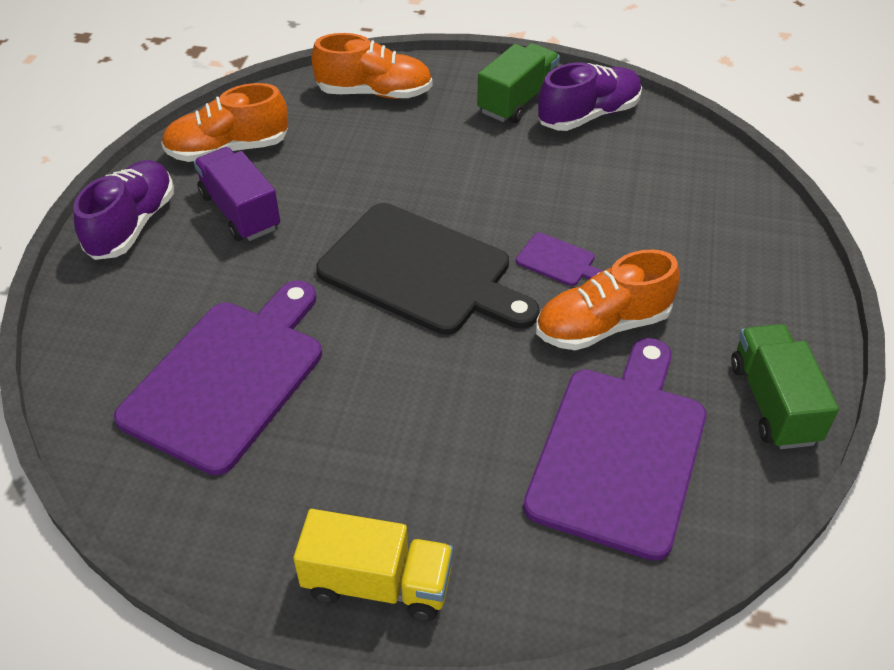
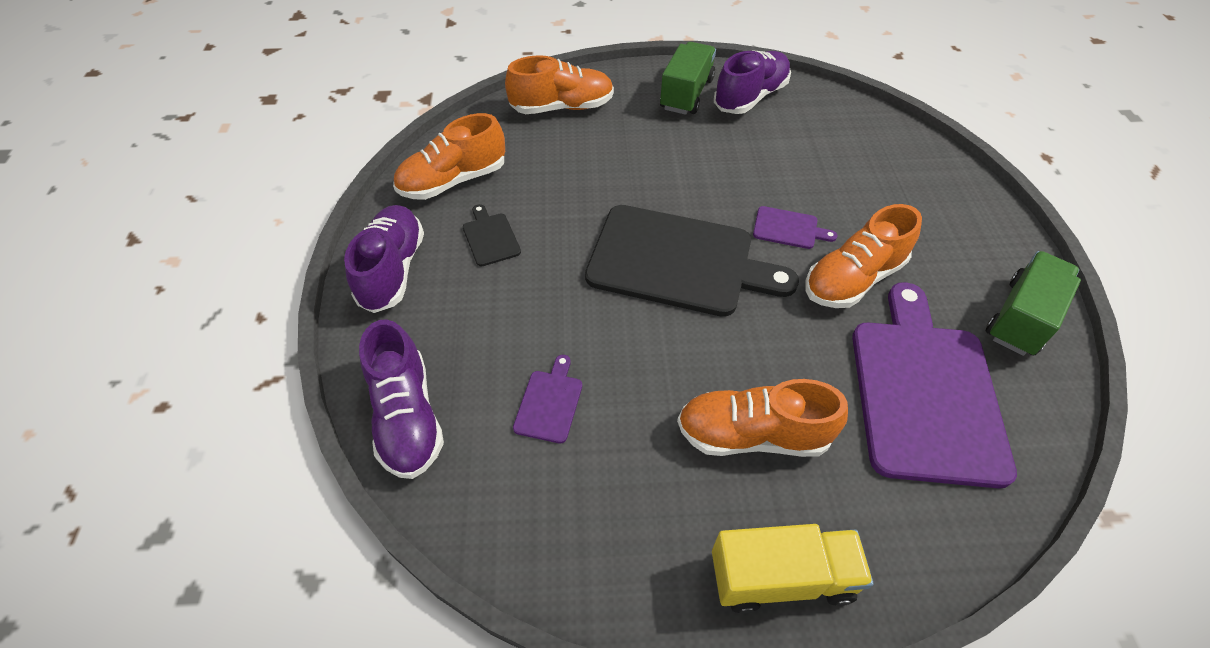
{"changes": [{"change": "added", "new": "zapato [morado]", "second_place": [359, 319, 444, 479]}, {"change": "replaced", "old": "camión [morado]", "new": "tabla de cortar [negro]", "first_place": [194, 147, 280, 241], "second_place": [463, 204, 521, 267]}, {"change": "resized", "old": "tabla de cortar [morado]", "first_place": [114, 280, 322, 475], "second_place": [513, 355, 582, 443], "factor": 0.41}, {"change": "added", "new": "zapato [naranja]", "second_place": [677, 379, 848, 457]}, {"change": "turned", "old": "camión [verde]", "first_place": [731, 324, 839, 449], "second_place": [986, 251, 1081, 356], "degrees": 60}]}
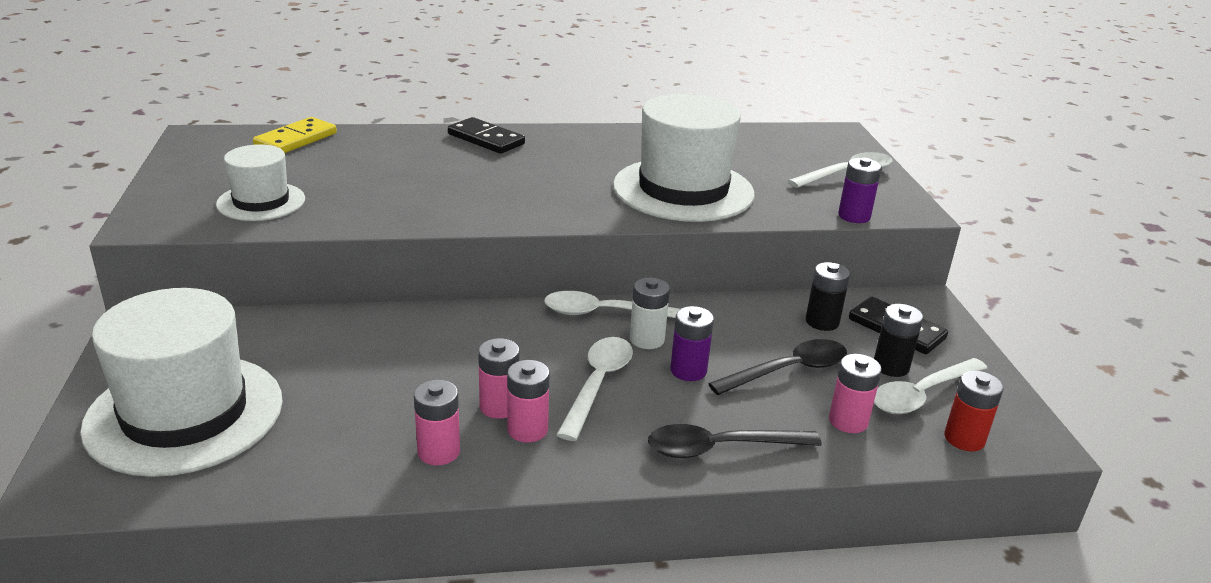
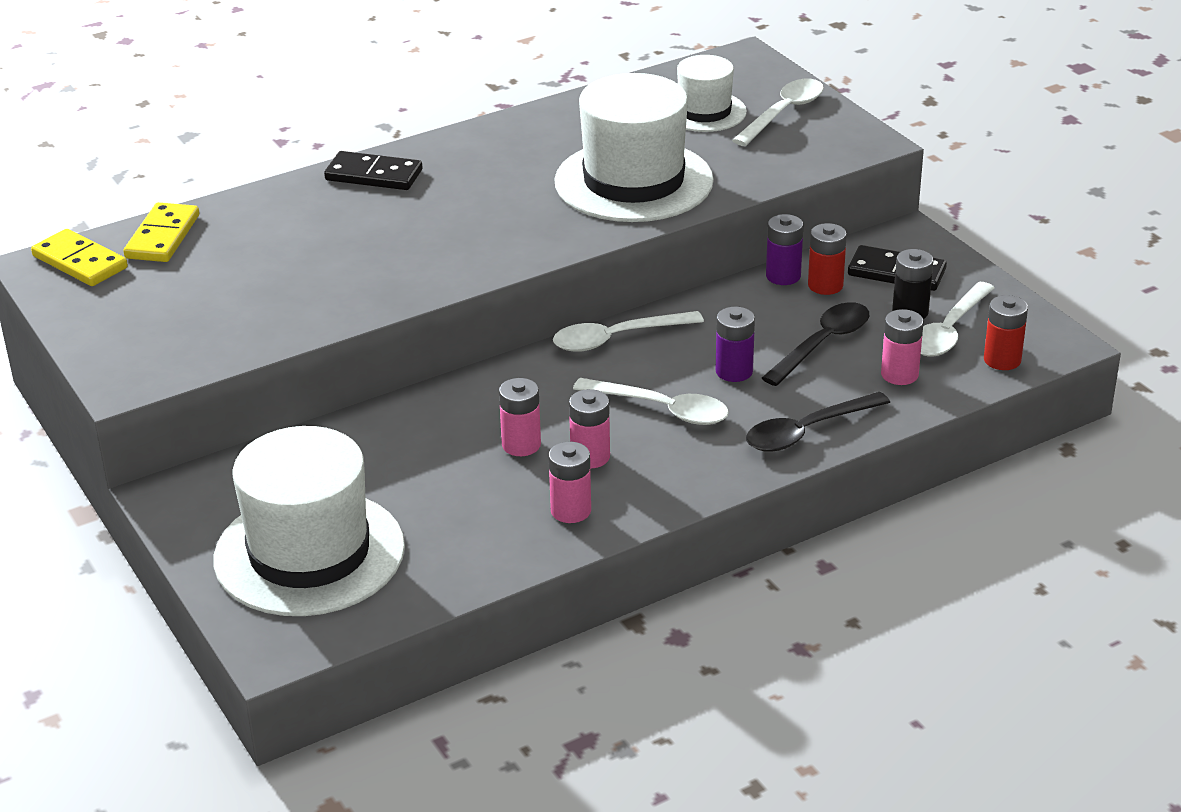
{"changes": [{"change": "added", "new": "ficha de dominó [amarillo]", "second_place": [31, 229, 128, 286]}, {"change": "moved", "old": "pila [rosa]", "first_place": [507, 360, 549, 442], "second_place": [499, 378, 541, 456]}, {"change": "turned", "old": "cuchara [blanco]", "first_place": [556, 337, 633, 441], "second_place": [573, 378, 729, 425], "degrees": 120}, {"change": "moved", "old": "sombrero [blanco]", "first_place": [216, 144, 305, 221], "second_place": [677, 55, 747, 132]}, {"change": "moved", "old": "pila [morado]", "first_place": [838, 158, 882, 223], "second_place": [766, 214, 803, 285]}, {"change": "recoloured", "old": "pila [negro]", "new": "pila [rojo]", "first_place": [806, 262, 850, 331], "second_place": [808, 223, 847, 295]}, {"change": "removed", "old": "pila [blanco]", "first_place": [630, 277, 670, 349]}]}
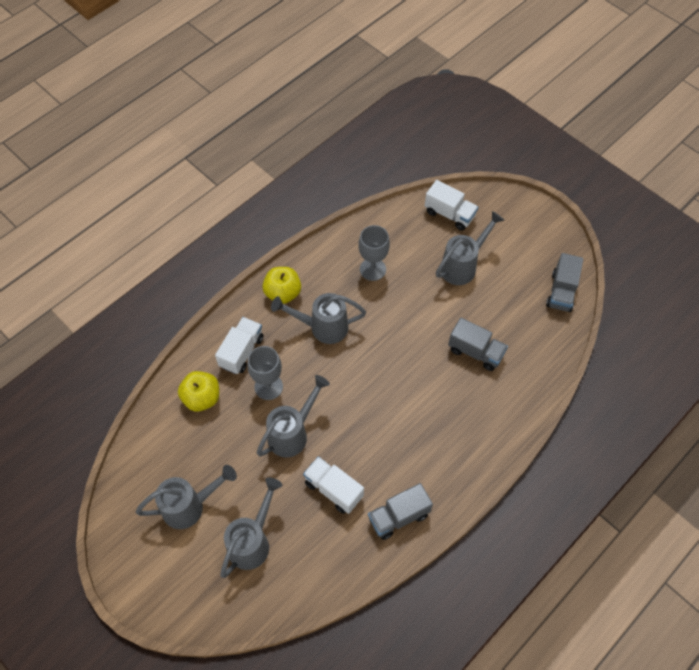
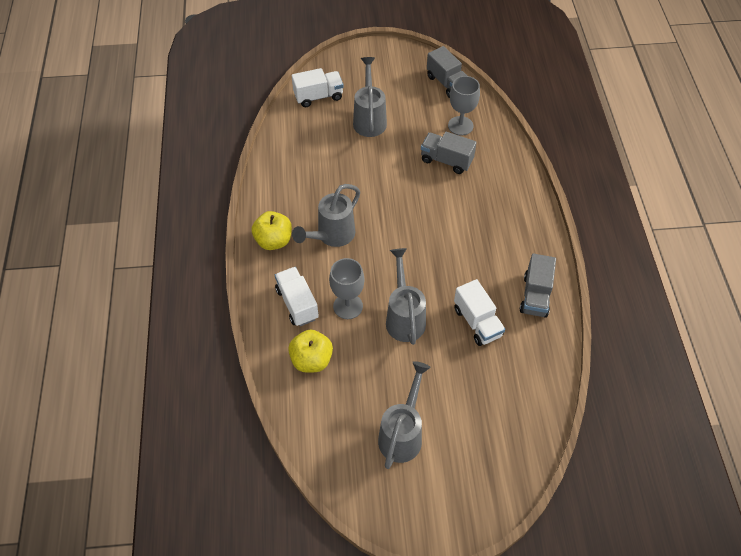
{"changes": [{"change": "turned", "old": "camión [gris]", "first_place": [448, 318, 508, 371], "second_place": [421, 132, 477, 174], "degrees": -135}, {"change": "moved", "old": "copa [gris]", "first_place": [358, 225, 390, 281], "second_place": [448, 76, 480, 135]}, {"change": "turned", "old": "camión [blanco]", "first_place": [303, 456, 364, 514], "second_place": [454, 279, 505, 346], "degrees": -105}, {"change": "removed", "old": "regadera [gris]", "first_place": [220, 477, 282, 578]}]}
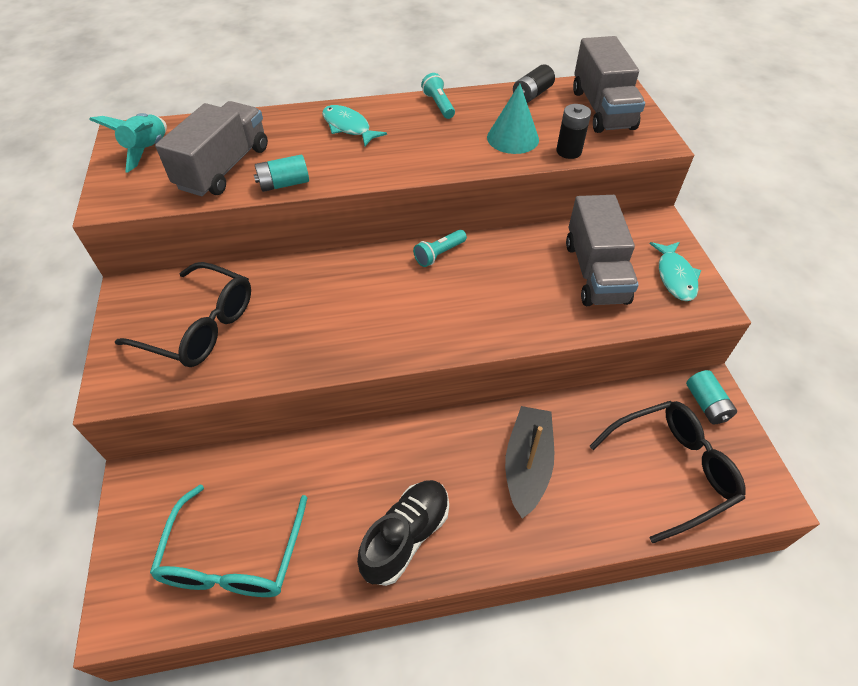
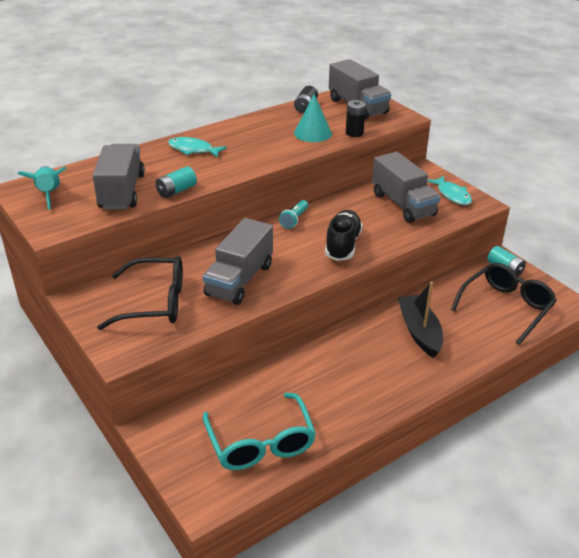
{"changes": [{"change": "added", "new": "camión [gris]", "second_place": [203, 218, 273, 305]}, {"change": "moved", "old": "zapato [negro]", "first_place": [357, 480, 449, 586], "second_place": [325, 210, 363, 261]}, {"change": "removed", "old": "lámpara de mano [turquesa]", "first_place": [421, 73, 455, 119]}]}
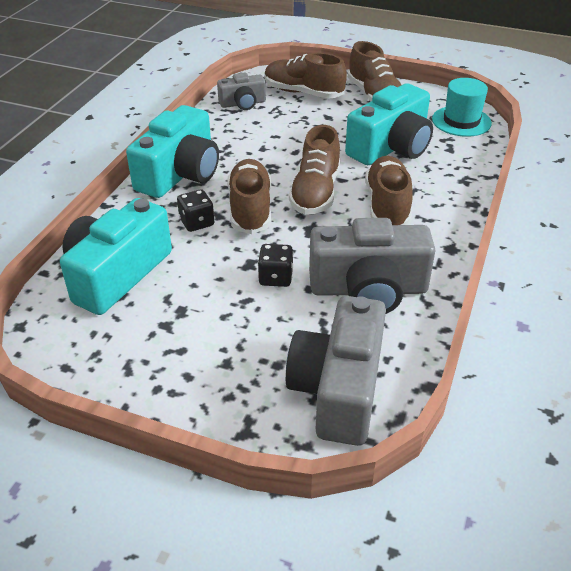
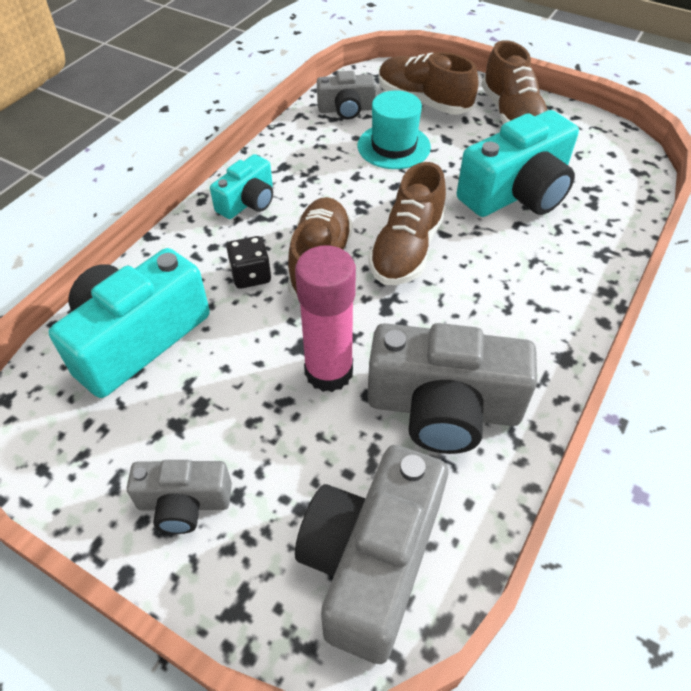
{"changes": [{"change": "added", "new": "cámara [gris]", "second_place": [127, 460, 232, 534]}, {"change": "resized", "old": "cámara [turquesa]", "first_place": [126, 105, 219, 198], "second_place": [210, 154, 273, 219], "factor": 0.55}, {"change": "replaced", "old": "dado [negro]", "new": "barra de pegamento [rosa]", "first_place": [258, 244, 293, 287], "second_place": [295, 246, 356, 392]}, {"change": "moved", "old": "sombrero [turquesa]", "first_place": [432, 78, 492, 137], "second_place": [358, 91, 431, 169]}, {"change": "removed", "old": "zapato [marrón]", "first_place": [365, 156, 413, 225]}]}
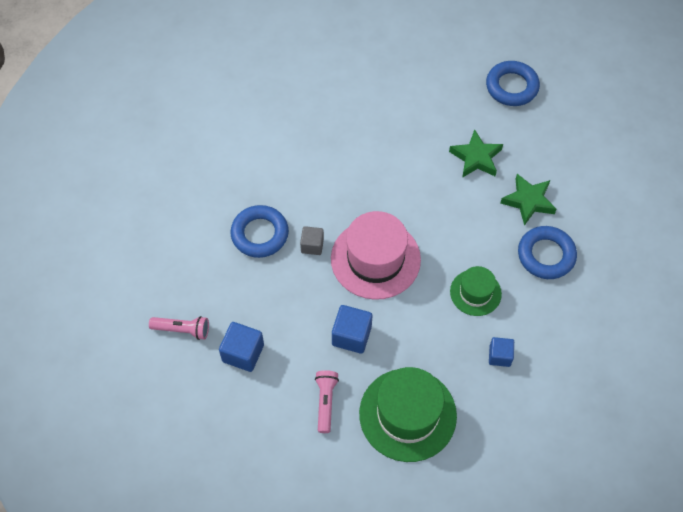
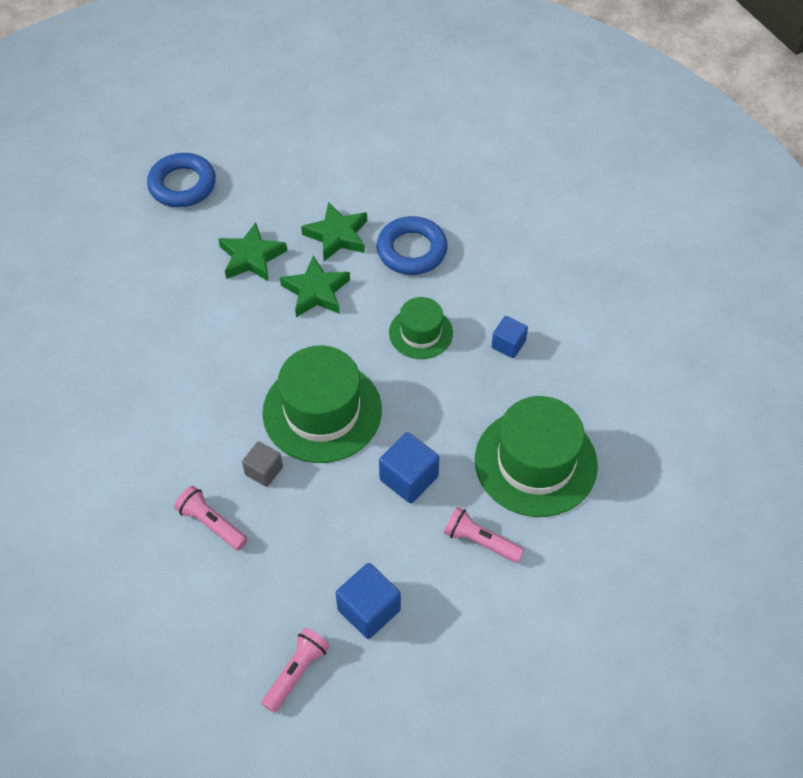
{"changes": [{"change": "replaced", "old": "anillo [azul]", "new": "lámpara de mano [rosa]", "first_place": [231, 205, 289, 258], "second_place": [174, 486, 248, 550]}, {"change": "recoloured", "old": "sombrero [rosa]", "new": "sombrero [verde]", "first_place": [331, 211, 421, 300], "second_place": [262, 346, 382, 463]}, {"change": "added", "new": "estrella [verde]", "second_place": [280, 256, 350, 317]}]}
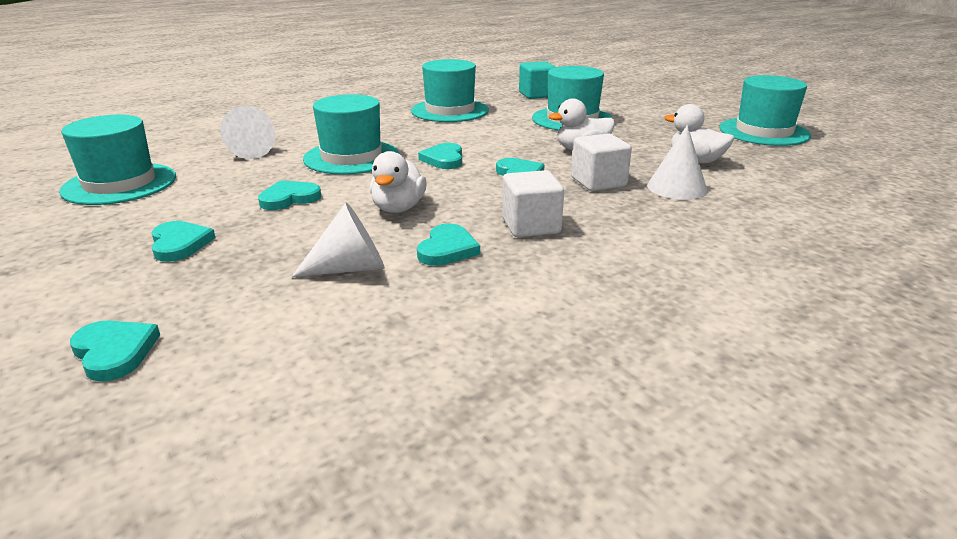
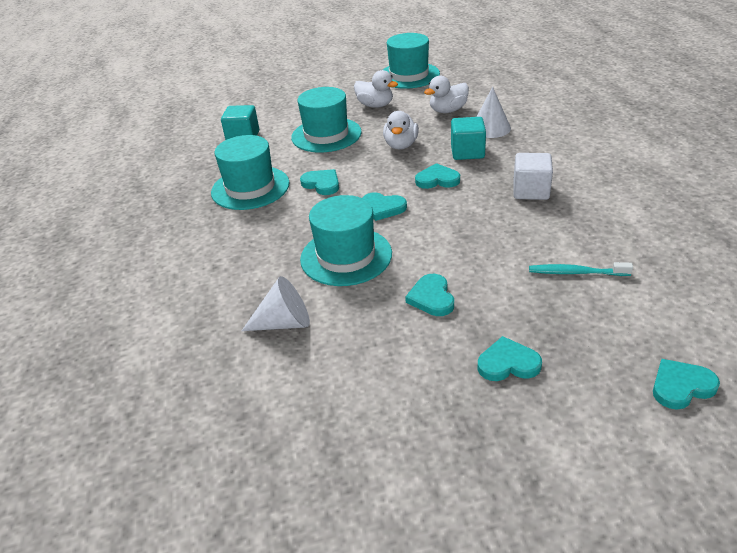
{"changes": [{"change": "moved", "old": "corazón [turquesa]", "first_place": [417, 224, 480, 266], "second_place": [300, 169, 339, 195]}, {"change": "moved", "old": "pato [blanco]", "first_place": [370, 151, 427, 213], "second_place": [354, 70, 398, 108]}, {"change": "recoloured", "old": "cubo [blanco]", "new": "cubo [turquesa]", "first_place": [571, 133, 632, 191], "second_place": [451, 117, 486, 160]}, {"change": "replaced", "old": "cono [blanco]", "new": "cepillo de dientes [turquesa]", "first_place": [292, 202, 385, 277], "second_place": [529, 262, 633, 276]}, {"change": "removed", "old": "sombrero [turquesa]", "first_place": [59, 115, 176, 205]}]}
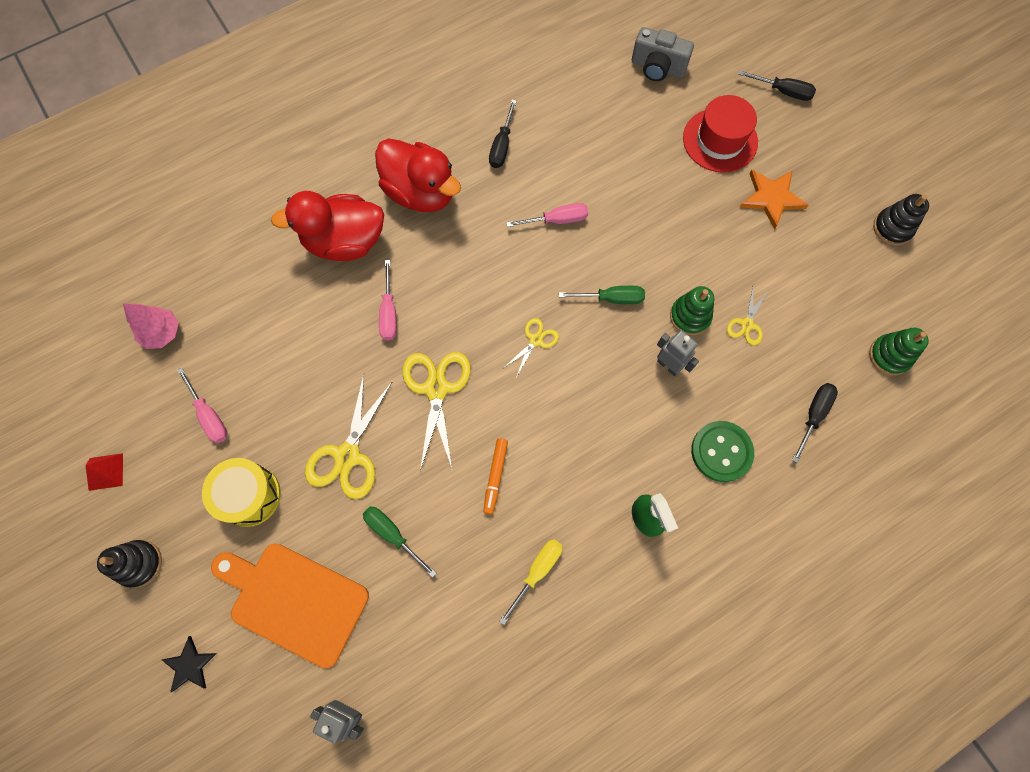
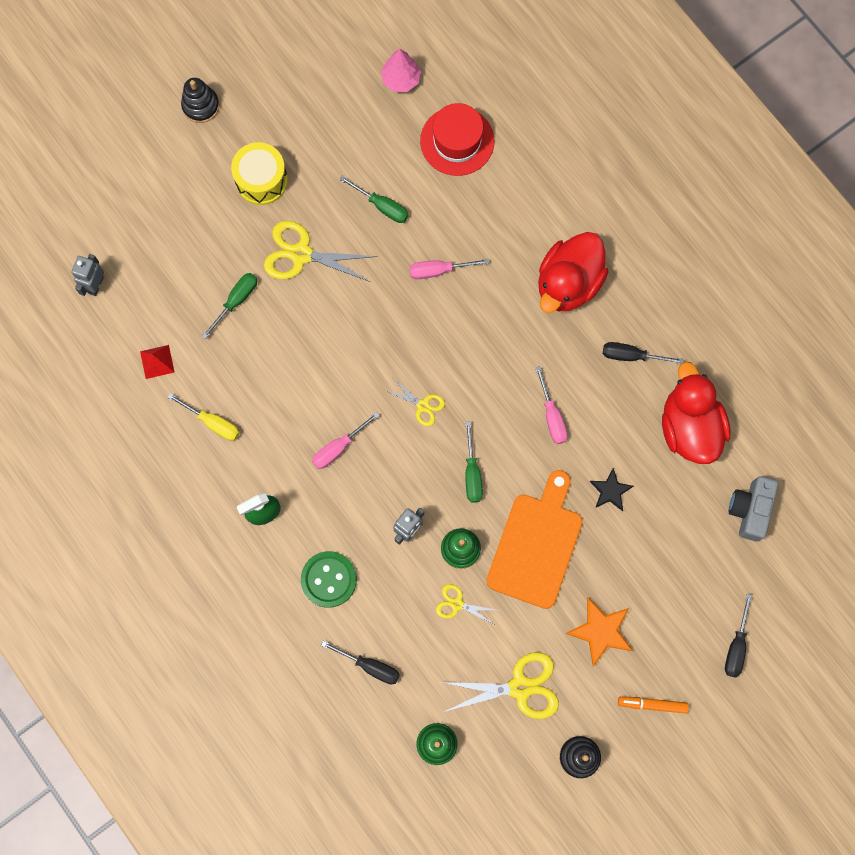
{"changes": [{"change": "moved", "old": "pirámide [rojo]", "first_place": [86, 453, 123, 491], "second_place": [140, 345, 174, 379]}, {"change": "moved", "old": "destornillador [rosa]", "first_place": [177, 368, 227, 443], "second_place": [312, 412, 380, 469]}, {"change": "added", "new": "destornillador [verde]", "second_place": [339, 176, 409, 223]}, {"change": "moved", "old": "sombrero [rojo]", "first_place": [683, 95, 758, 173], "second_place": [420, 103, 494, 176]}, {"change": "moved", "old": "tijeras [amarillo]", "first_place": [402, 352, 471, 471], "second_place": [441, 652, 559, 719]}, {"change": "moved", "old": "tabla de cortar [naranja]", "first_place": [211, 543, 369, 668], "second_place": [486, 470, 583, 609]}, {"change": "moved", "old": "estrella [negro]", "first_place": [162, 636, 217, 692], "second_place": [589, 468, 634, 511]}, {"change": "moved", "old": "rotulador [naranja]", "first_place": [483, 438, 508, 514], "second_place": [618, 697, 689, 714]}, {"change": "moved", "old": "pato [rojo]", "first_place": [271, 191, 384, 261], "second_place": [662, 362, 730, 464]}]}
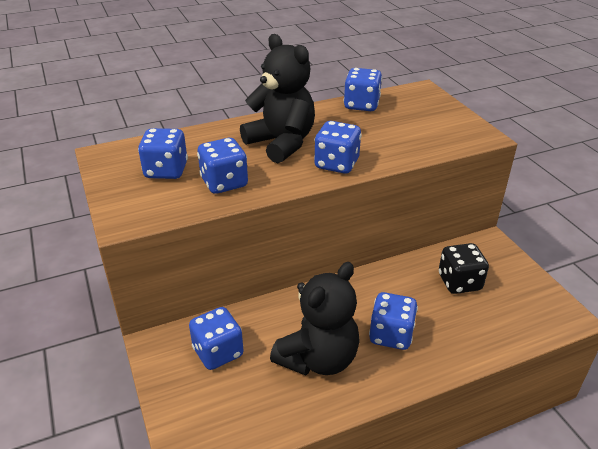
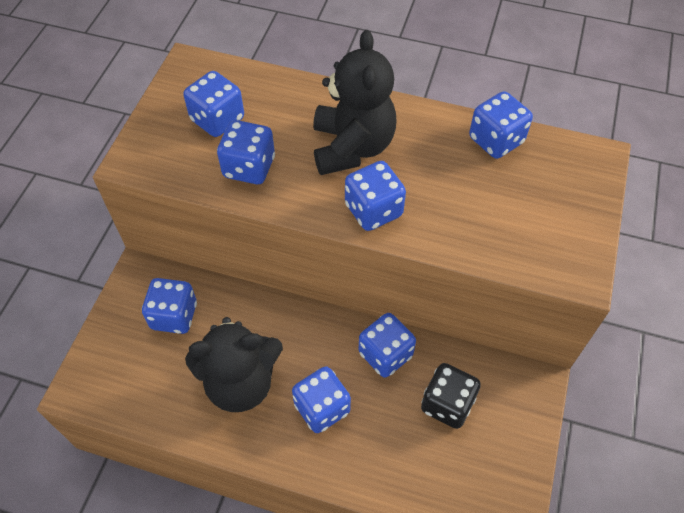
{"changes": [{"change": "added", "new": "dado [azul]", "second_place": [358, 313, 416, 378]}]}
